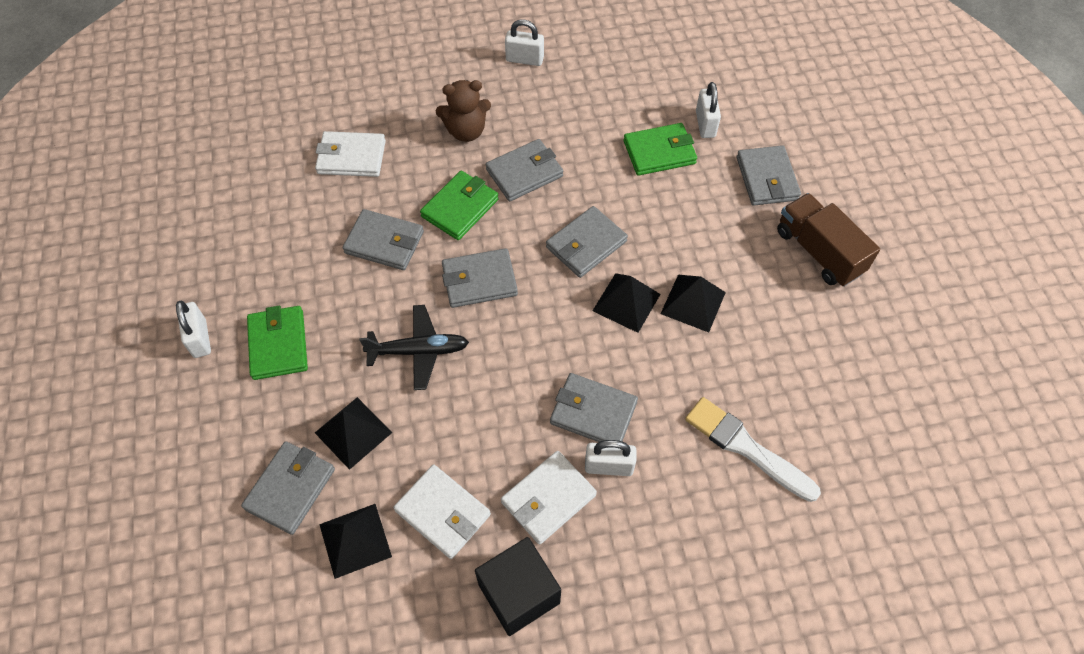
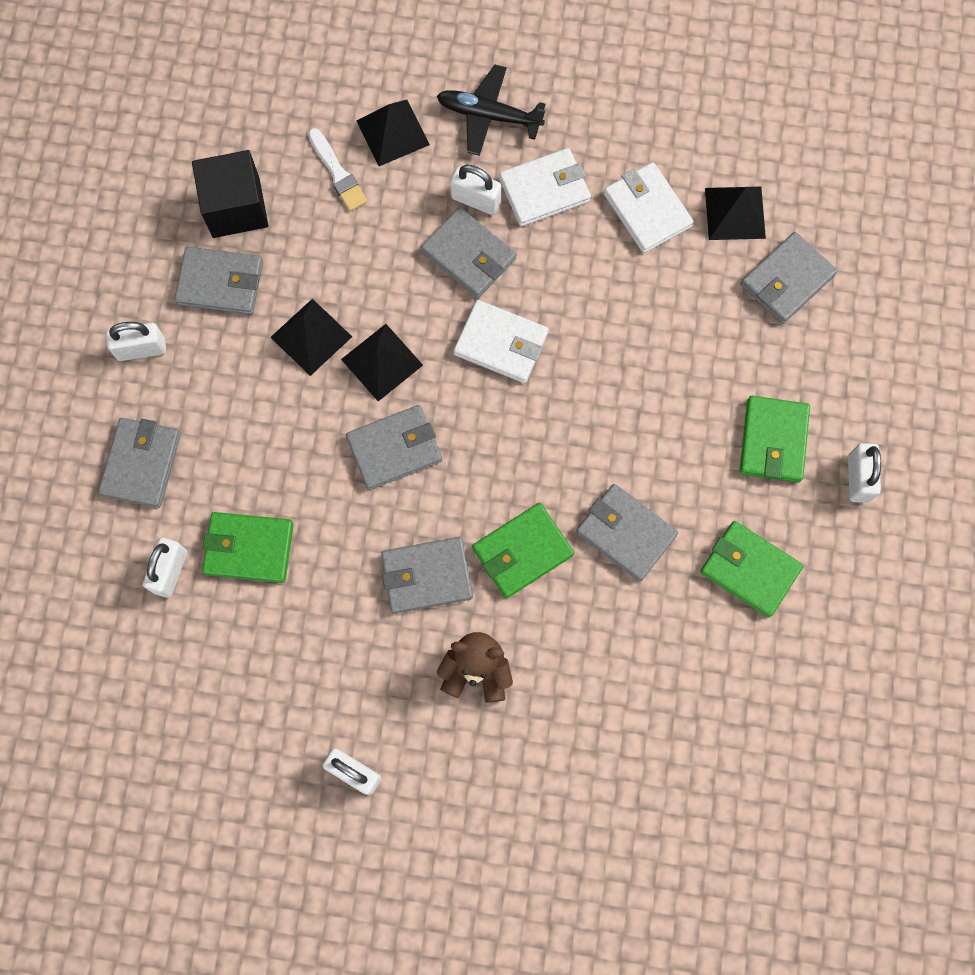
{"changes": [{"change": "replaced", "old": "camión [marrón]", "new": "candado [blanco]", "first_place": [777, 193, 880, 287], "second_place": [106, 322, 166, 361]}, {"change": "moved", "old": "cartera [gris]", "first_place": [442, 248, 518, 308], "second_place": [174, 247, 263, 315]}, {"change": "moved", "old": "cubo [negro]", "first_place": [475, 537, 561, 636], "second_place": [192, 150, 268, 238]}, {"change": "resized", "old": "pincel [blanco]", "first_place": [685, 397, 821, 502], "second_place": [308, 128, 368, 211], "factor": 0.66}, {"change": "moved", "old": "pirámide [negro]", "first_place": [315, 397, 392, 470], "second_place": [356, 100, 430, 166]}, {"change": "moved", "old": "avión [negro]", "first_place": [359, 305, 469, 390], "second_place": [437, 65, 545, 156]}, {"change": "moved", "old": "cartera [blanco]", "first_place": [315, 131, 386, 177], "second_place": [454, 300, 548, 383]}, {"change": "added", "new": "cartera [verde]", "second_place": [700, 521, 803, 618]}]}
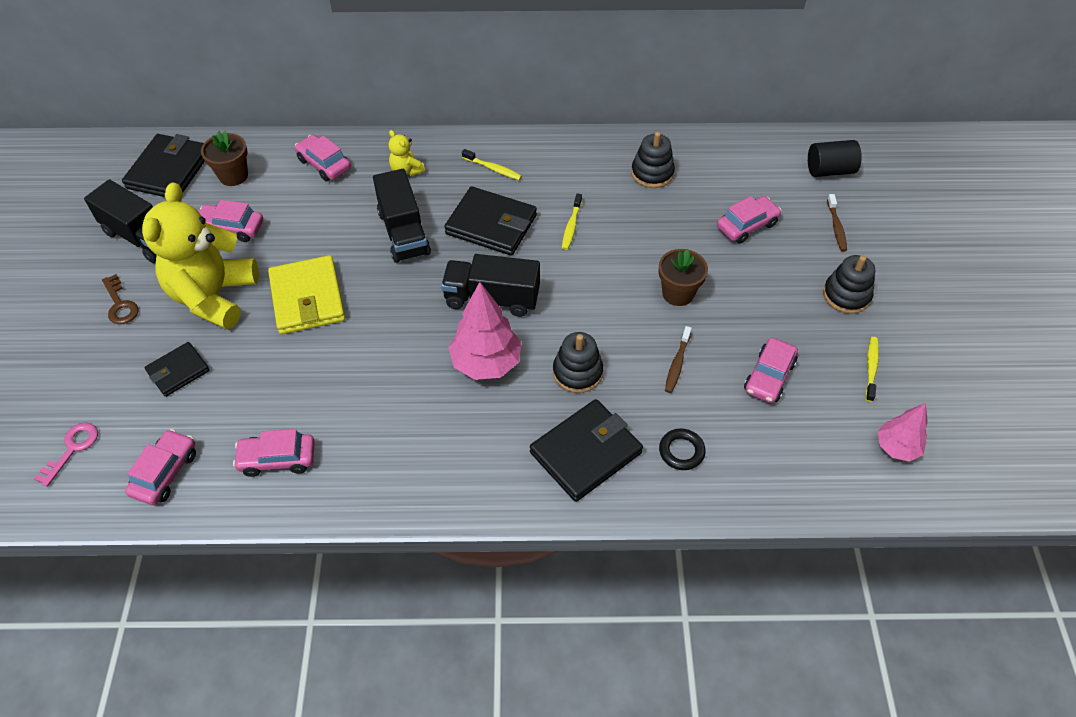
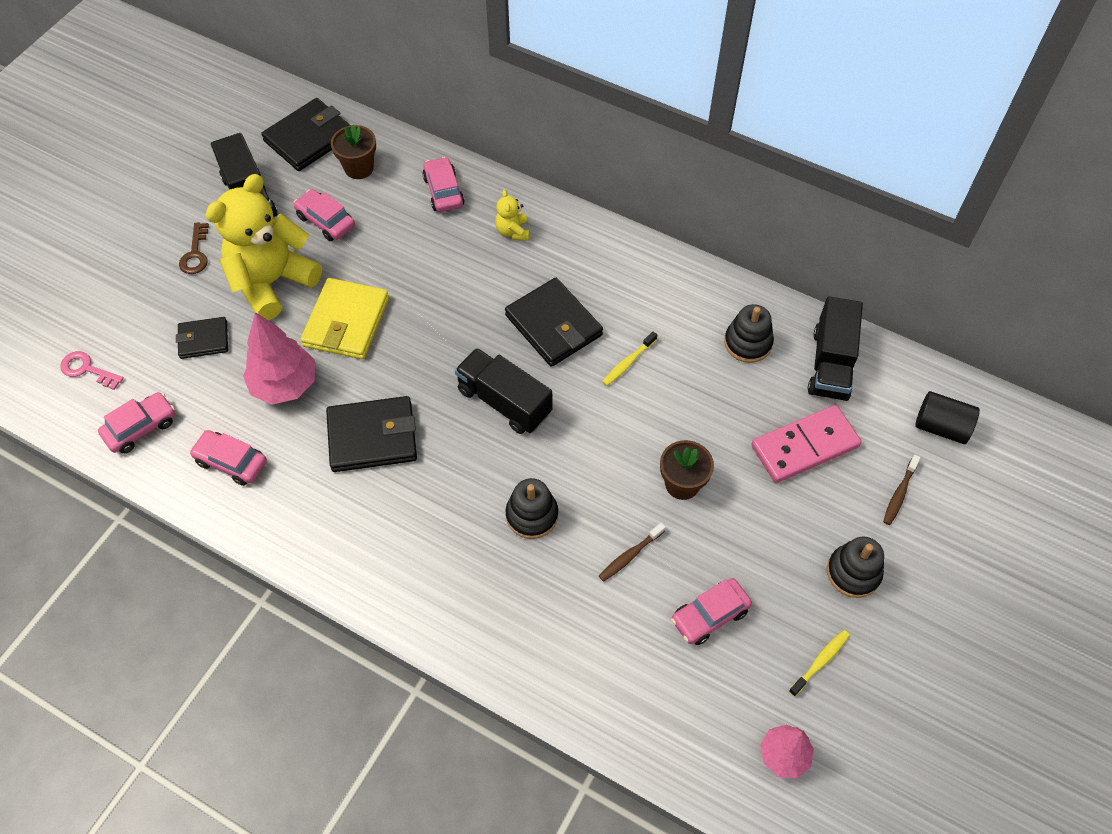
{"changes": [{"change": "turned", "old": "llave [rosa]", "first_place": [34, 422, 98, 487], "second_place": [60, 351, 124, 390], "degrees": -120}, {"change": "moved", "old": "árbol [rosa]", "first_place": [448, 282, 521, 380], "second_place": [243, 312, 315, 405]}, {"change": "moved", "old": "cartera [negro]", "first_place": [530, 399, 643, 502], "second_place": [326, 396, 417, 472]}, {"change": "replaced", "old": "coche [rosa]", "new": "ficha de dominó [rosa]", "first_place": [717, 196, 782, 244], "second_place": [751, 405, 861, 483]}, {"change": "moved", "old": "camión [negro]", "first_place": [373, 169, 431, 263], "second_place": [808, 296, 863, 401]}, {"change": "removed", "old": "cepillo de dientes [amarillo]", "first_place": [462, 149, 522, 180]}, {"change": "removed", "old": "anillo [negro]", "first_place": [659, 428, 706, 470]}]}
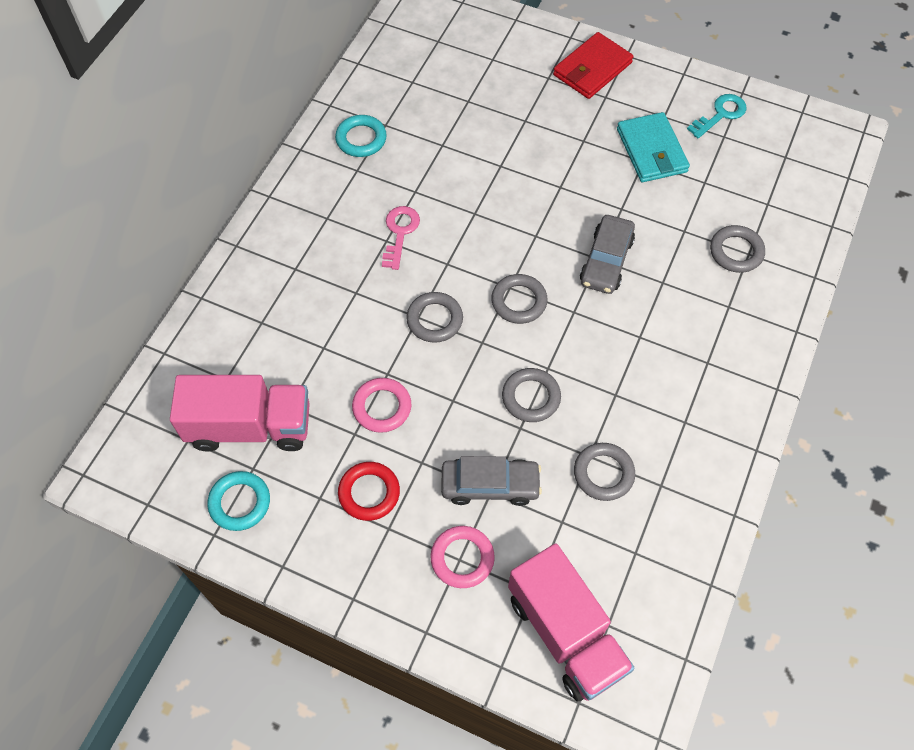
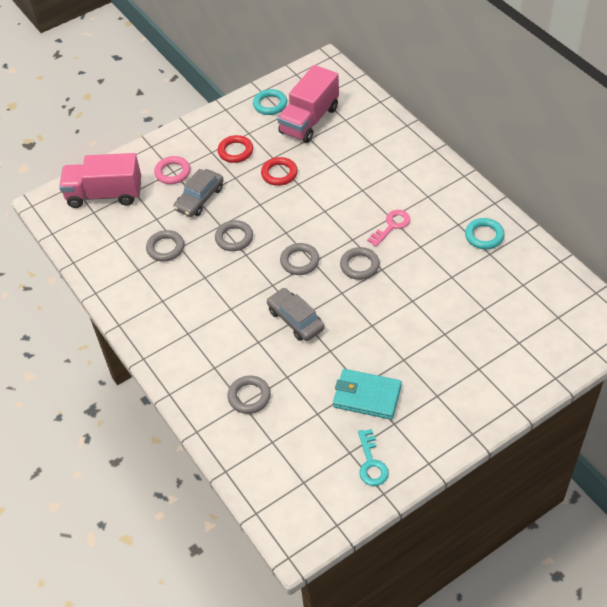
{"changes": [{"change": "recoloured", "old": "anillo [rosa]", "new": "anillo [rojo]", "first_place": [352, 378, 411, 433], "second_place": [261, 157, 298, 186]}, {"change": "moved", "old": "anillo [gris]", "first_place": [406, 292, 463, 343], "second_place": [340, 247, 380, 280]}, {"change": "turned", "old": "llave [rosa]", "first_place": [382, 206, 420, 270], "second_place": [367, 210, 411, 247], "degrees": -90}, {"change": "removed", "old": "cartera [rojo]", "first_place": [553, 32, 634, 99]}]}
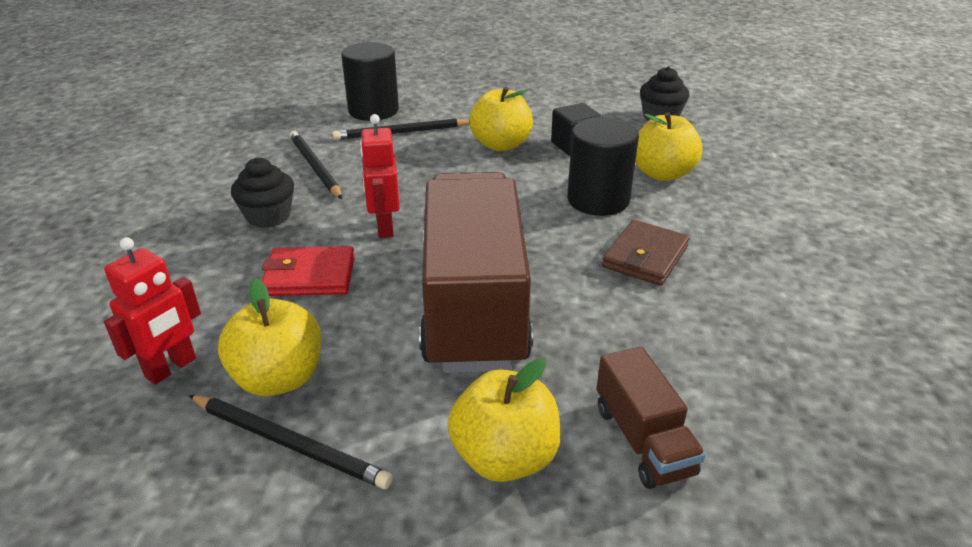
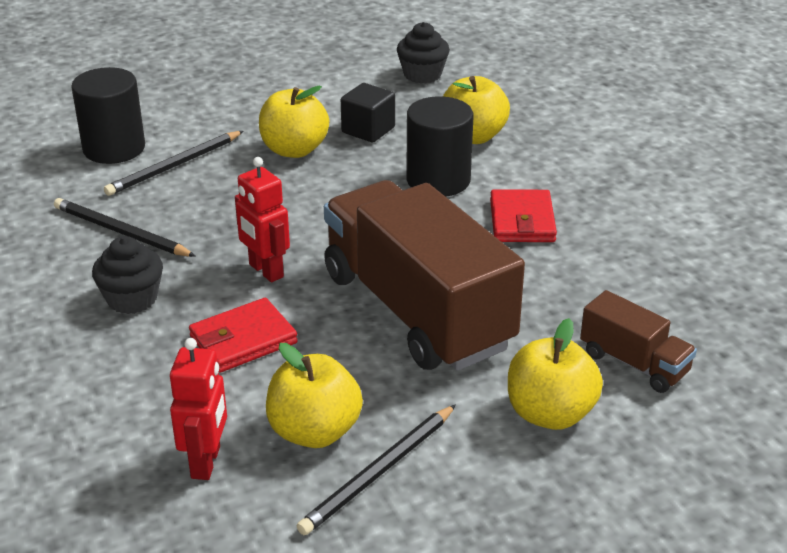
{"changes": [{"change": "turned", "old": "lápiz [negro]", "first_place": [188, 395, 393, 489], "second_place": [297, 404, 456, 535], "degrees": 135}, {"change": "recoloured", "old": "cartera [marrón]", "new": "cartera [rojo]", "first_place": [602, 220, 690, 286], "second_place": [490, 189, 557, 242]}]}
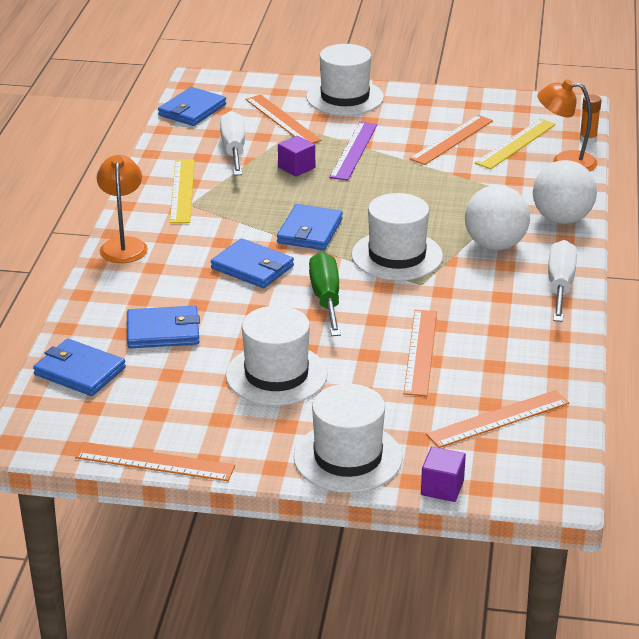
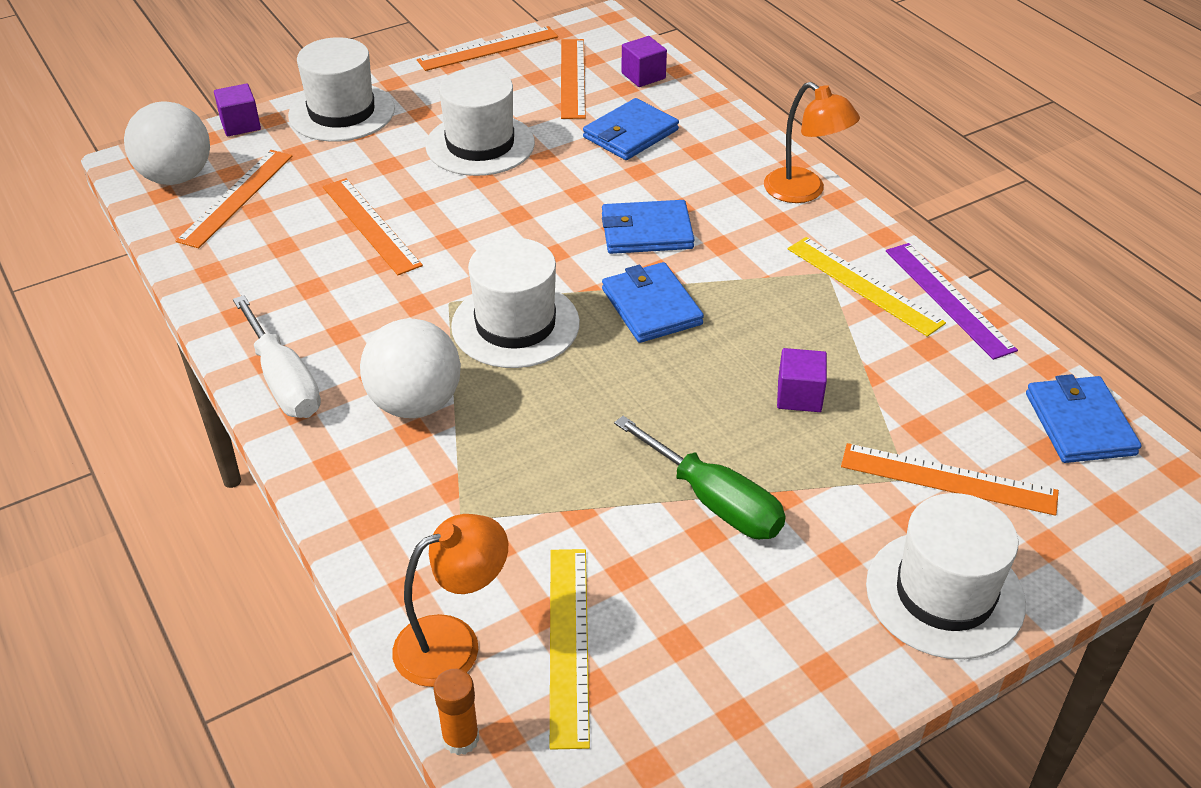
{"changes": [{"change": "moved", "old": "pelota [blanco]", "first_place": [533, 160, 597, 224], "second_place": [124, 102, 210, 185]}, {"change": "moved", "old": "regla [naranja]", "first_place": [410, 115, 493, 165], "second_place": [561, 39, 586, 119]}, {"change": "moved", "old": "destornillador [verde]", "first_place": [309, 252, 341, 336], "second_place": [614, 416, 786, 539]}, {"change": "replaced", "old": "cartera [azul]", "new": "cubo [morado]", "first_place": [33, 339, 126, 396], "second_place": [621, 36, 667, 87]}, {"change": "moved", "old": "regla [morado]", "first_place": [329, 122, 377, 181], "second_place": [886, 243, 1018, 360]}, {"change": "removed", "old": "destornillador [blanco]", "first_place": [220, 111, 245, 176]}]}
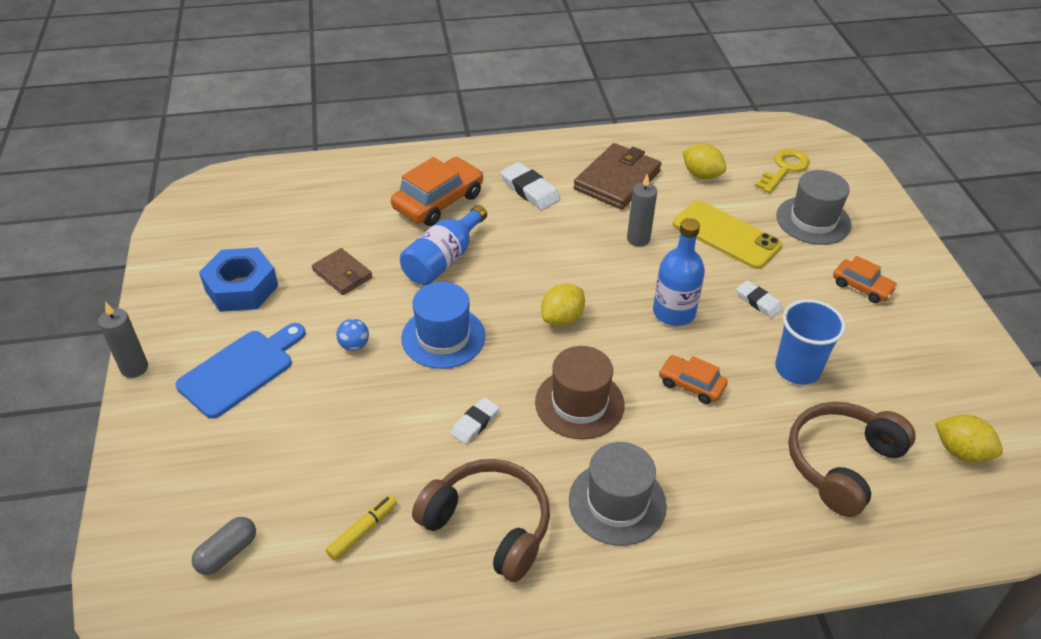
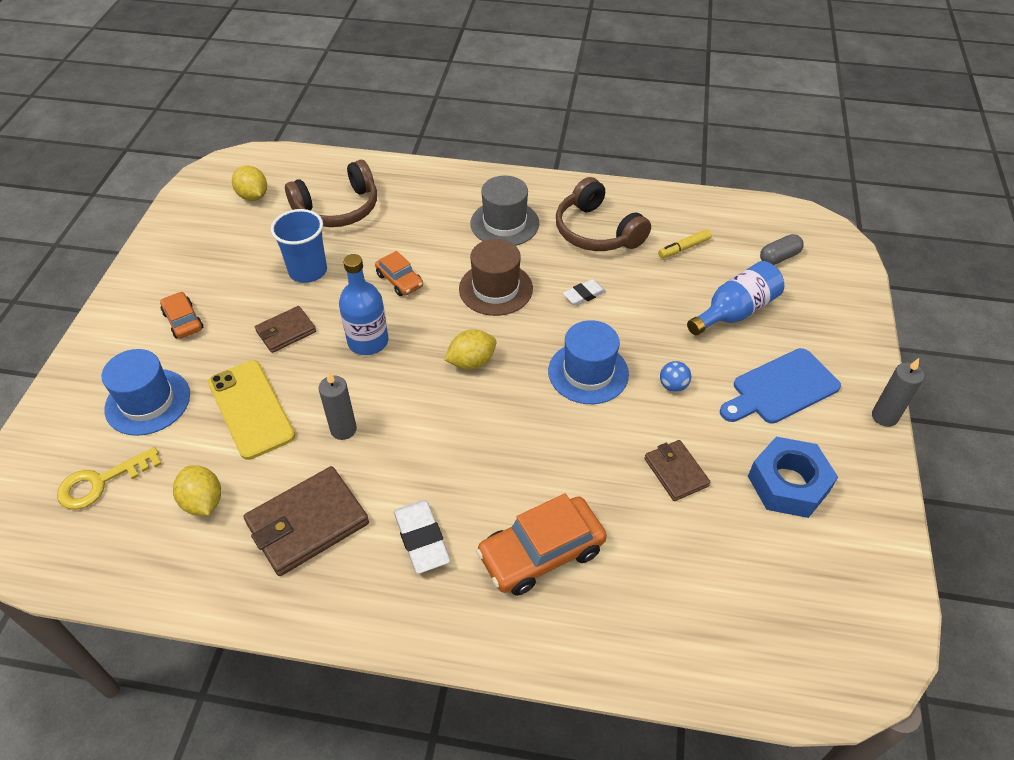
{"changes": [{"change": "recoloured", "old": "sombrero [gris]", "new": "sombrero [azul]", "first_place": [776, 170, 852, 245], "second_place": [102, 349, 190, 436]}, {"change": "replaced", "old": "goma de borrar [blanco]", "new": "cartera [marrón]", "first_place": [736, 281, 783, 318], "second_place": [255, 306, 316, 353]}, {"change": "moved", "old": "botella [azul]", "first_place": [400, 205, 487, 285], "second_place": [687, 261, 784, 335]}]}
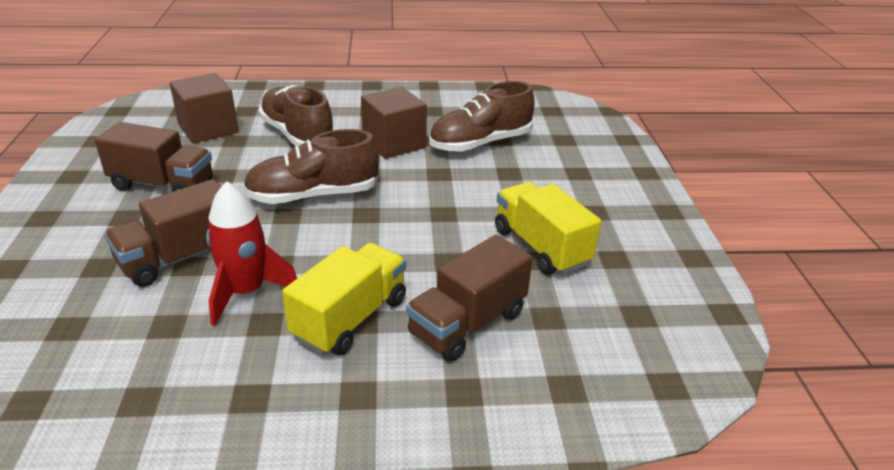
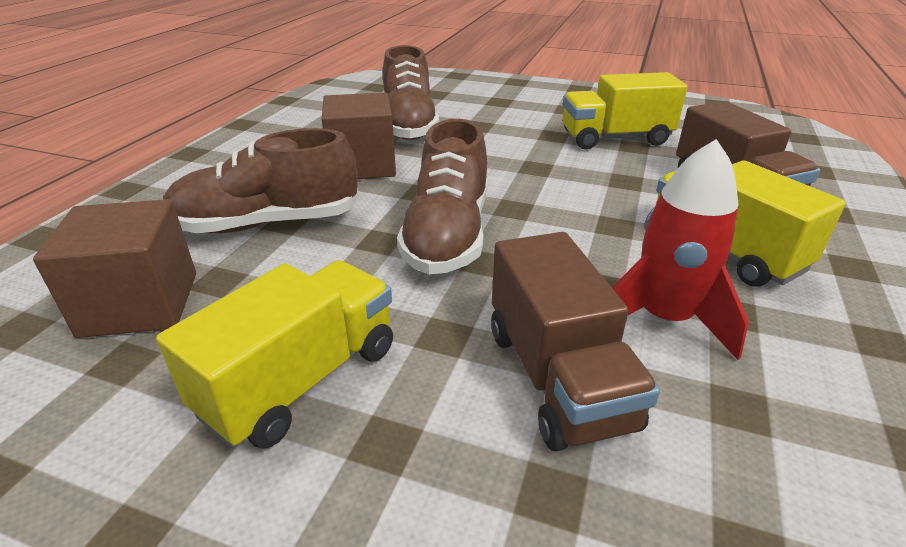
{"changes": [{"change": "recoloured", "old": "camión [marrón]", "new": "camión [amarillo]", "first_place": [95, 122, 213, 192], "second_place": [156, 260, 393, 449]}]}
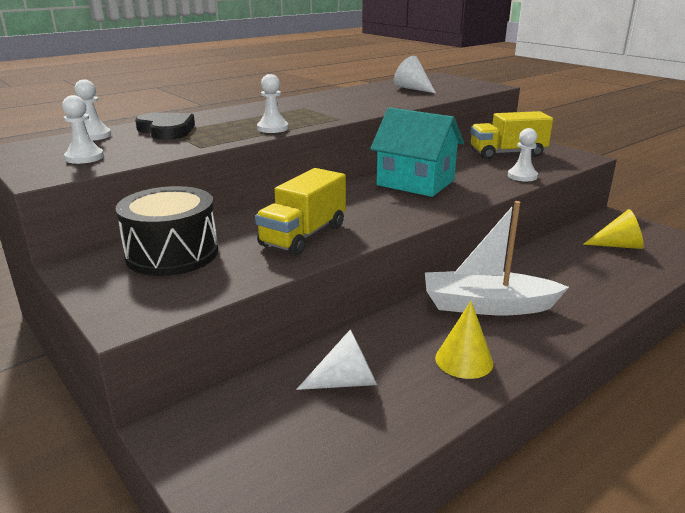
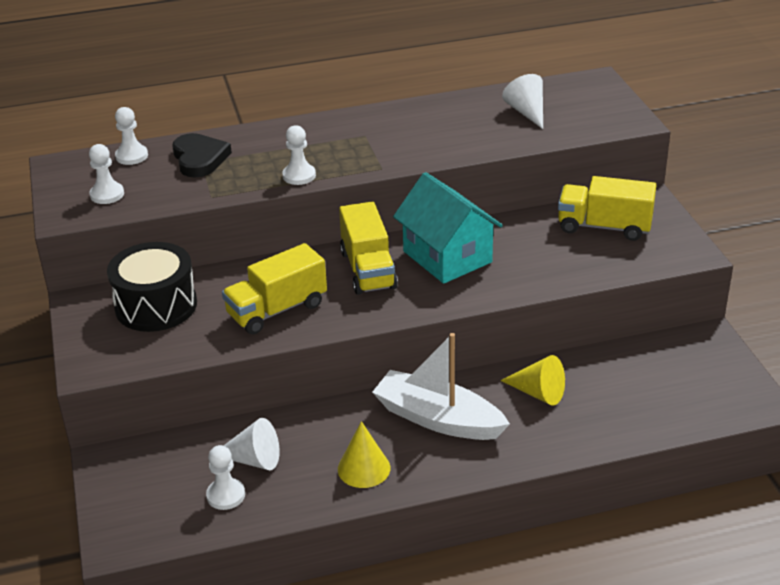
{"changes": [{"change": "moved", "old": "peón [blanco]", "first_place": [508, 128, 538, 182], "second_place": [206, 445, 245, 510]}, {"change": "added", "new": "camión [amarillo]", "second_place": [339, 201, 398, 295]}, {"change": "moved", "old": "cono [amarillo]", "first_place": [583, 209, 644, 249], "second_place": [500, 355, 565, 406]}]}
